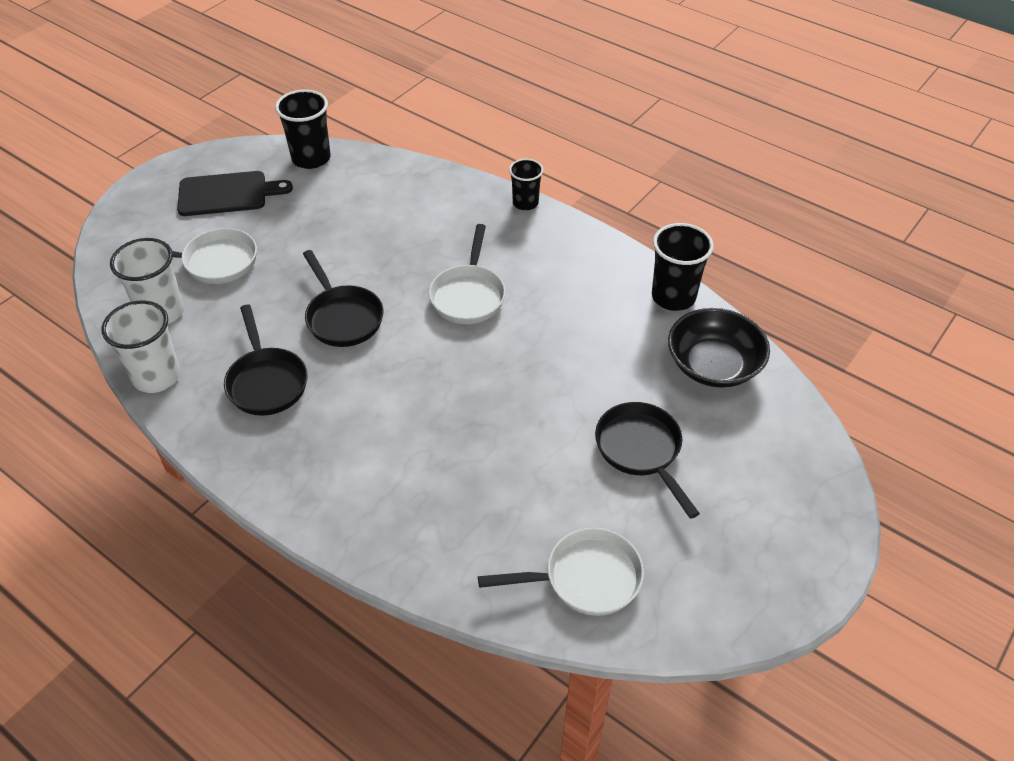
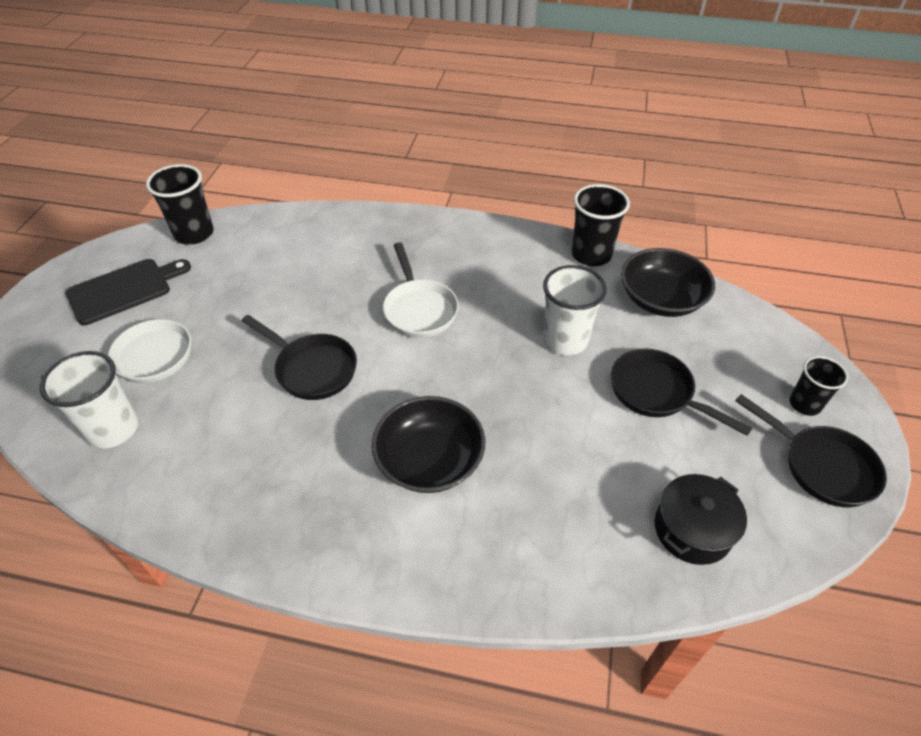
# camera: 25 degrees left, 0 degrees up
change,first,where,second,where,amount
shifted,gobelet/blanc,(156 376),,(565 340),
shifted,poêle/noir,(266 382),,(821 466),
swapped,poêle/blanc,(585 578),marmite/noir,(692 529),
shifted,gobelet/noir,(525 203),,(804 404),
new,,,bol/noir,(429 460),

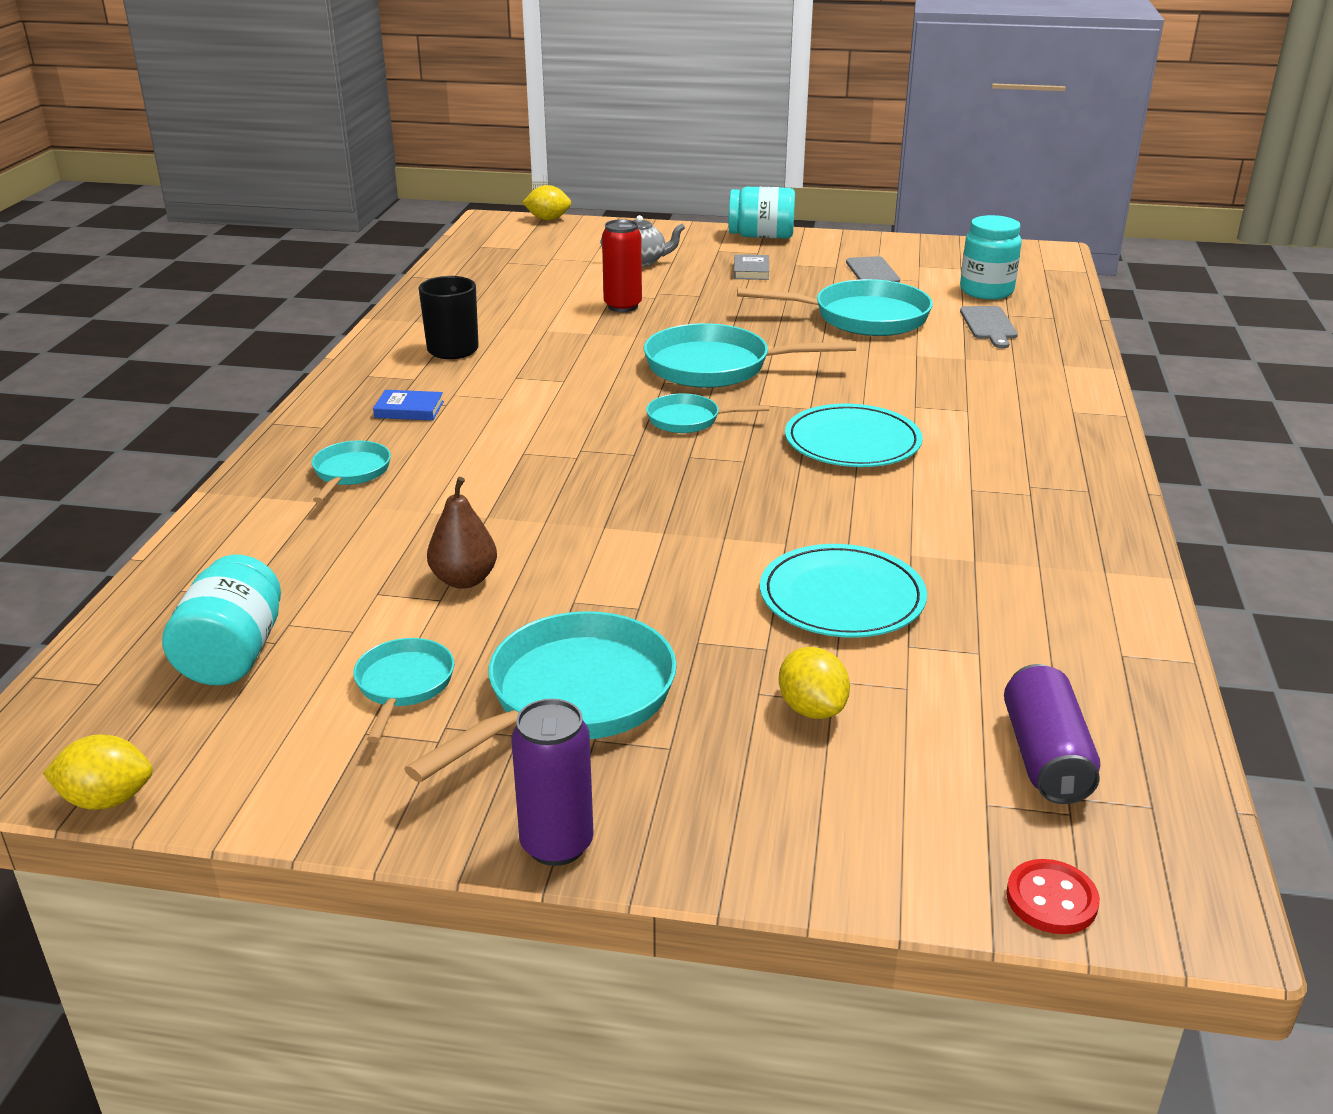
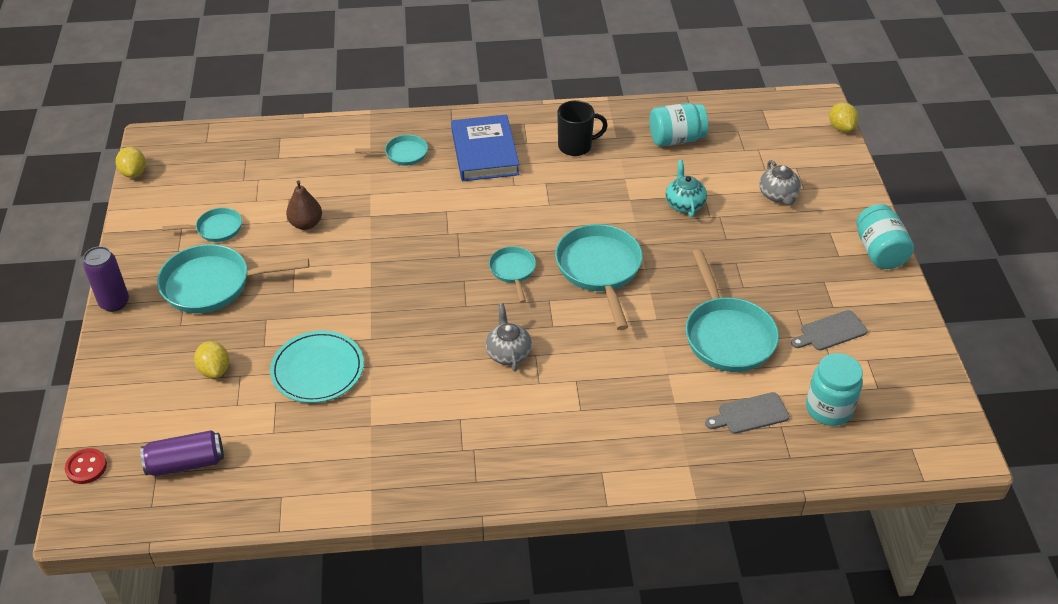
# camera: 75 degrees right, 15 degrees up
change,first,where,second,where,amount
shifted,bocal/turquoise,(233 655),,(676 139),
scaled,livre/bleu,(409 410),,(484 152),x2.19
rotated,poêle/turquoise,(572 698),,(213 284),150 degrees clockwise
swapped,canette/rouge,(622 306),théière/turquoise,(684 204),
gone,livre/gris,(751 271),,,
rotated,citron/jaune,(812 709),,(215 370),75 degrees counterclockwise
swapped,assiette/turquoise,(852 442),théière/gris,(508 353),

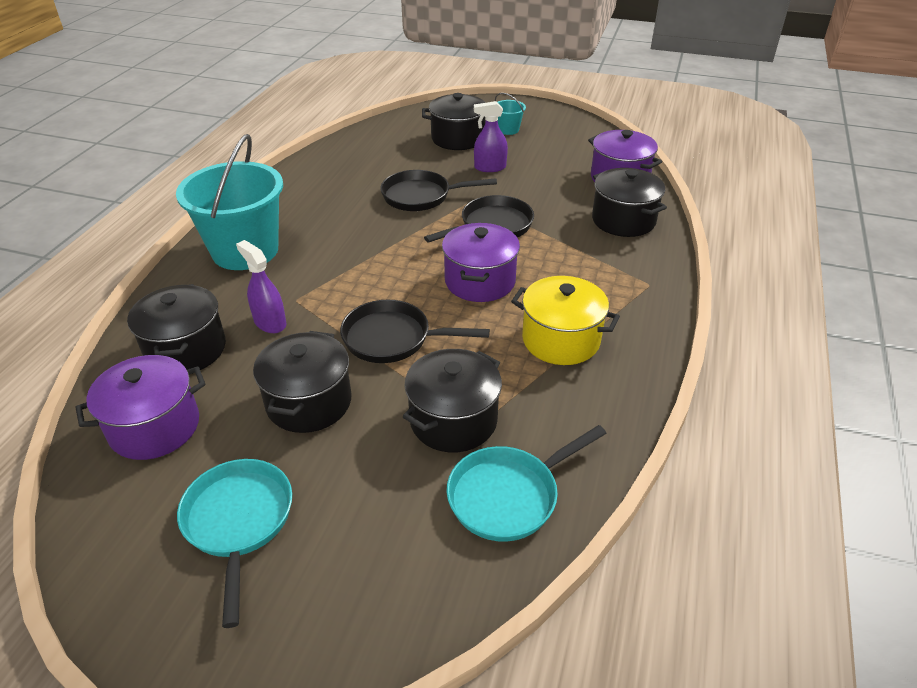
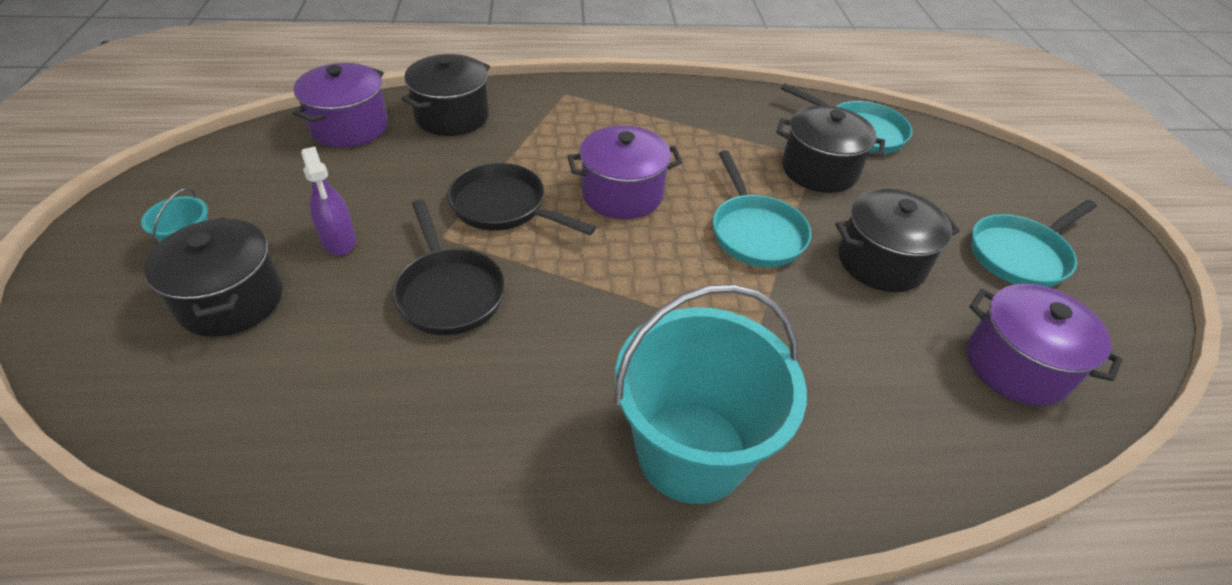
# camera: 115 degrees left, 5 degrees up
change,first,where,second,where,amount
gone,marmite/noir,(186 349),,,
gone,vaporisateur/violet,(270 322),,,
repainted,poêle/noir,(392 338),poêle/turquoise,(755 232),
gone,marmite/jaune,(561 340),,,

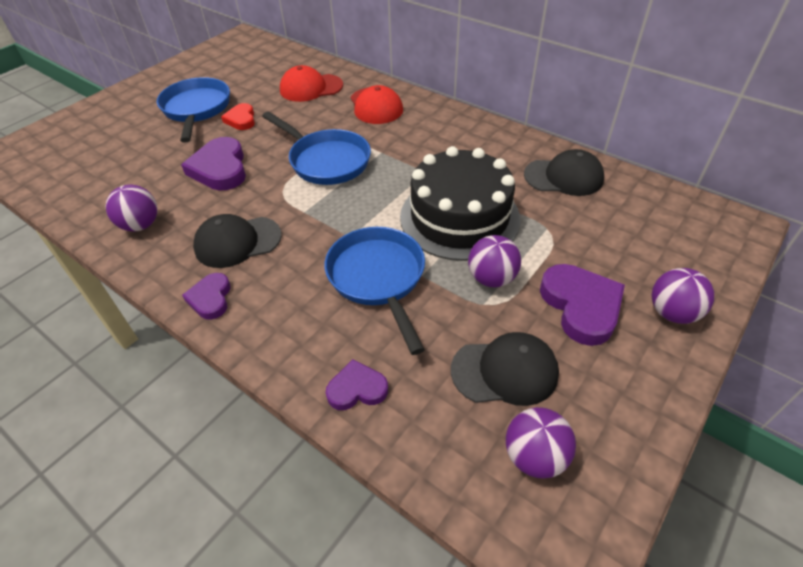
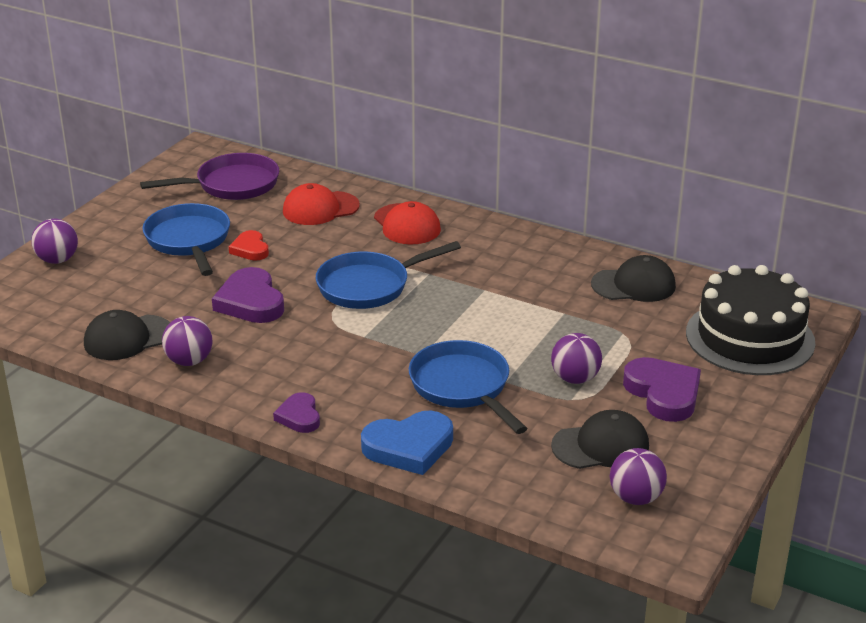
# camera: 10 degrees left, 15 degrees down
change,first,where,second,where,amount
shifted,casquette/noir,(237 242),,(128 338),
rotated,poêle/bleu,(326 161),,(369 286),120 degrees clockwise
gone,cœur/violet,(357 389),,,
shifted,gâteau/noir,(459 217),,(750 337),
shifted,balle/violet,(672 313),,(57 260),
new,,,poêle/violet,(232 185),
new,,,cœur/bleu,(409 447),

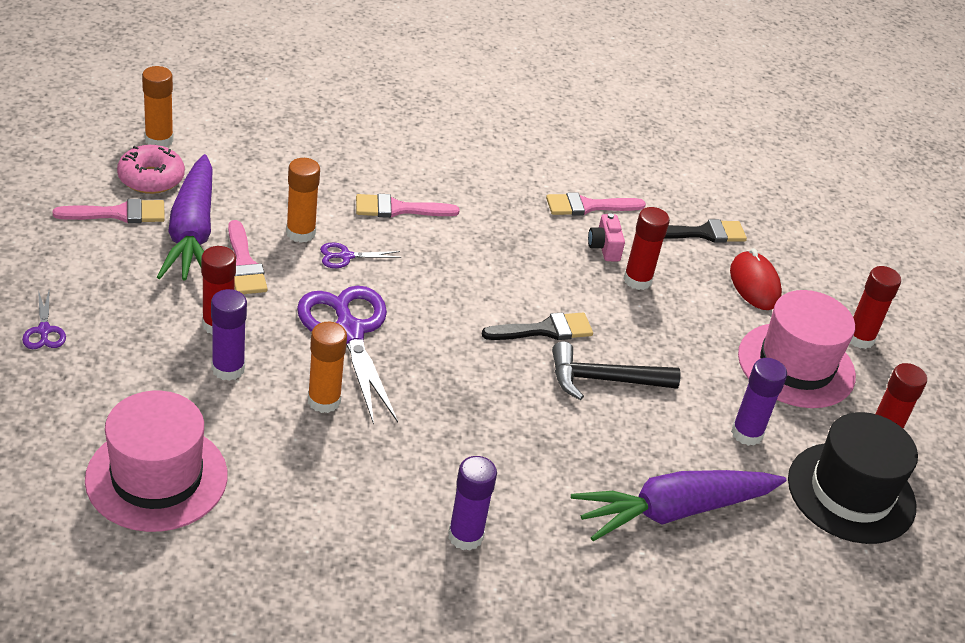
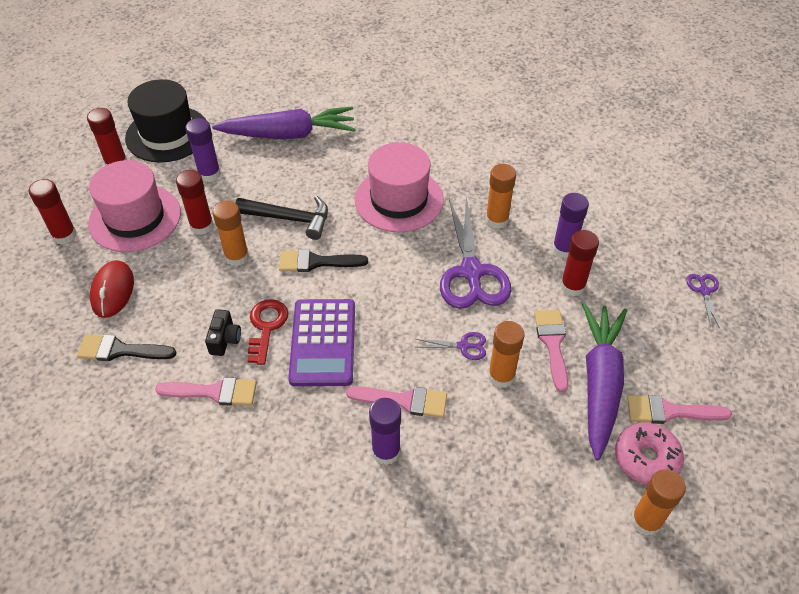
# camera: 160 degrees left, 10 degrees up
change,first,where,second,where,amount
shifted,chapeau/rose,(156 477),,(399 200),
shifted,bâton de colle/violet,(465 536),,(386 451),
repainted,appareil photo/rose,(604 248),appareil photo/noir,(225 340),
shifted,bâton de colle/rouge,(637 280),,(202 226),
new,,,bâton de colle/orange,(237 257),
new,,,clé/rouge,(266 327),
new,,,calculatrice/violet,(323 342),

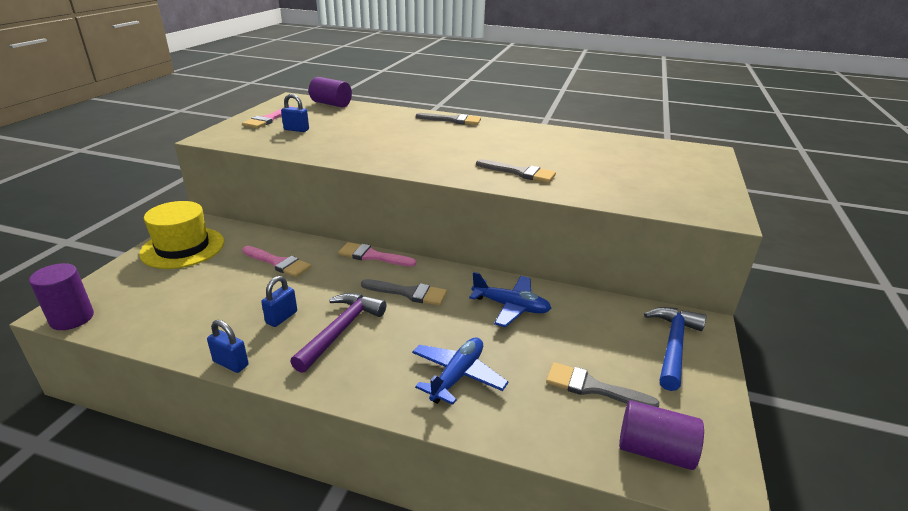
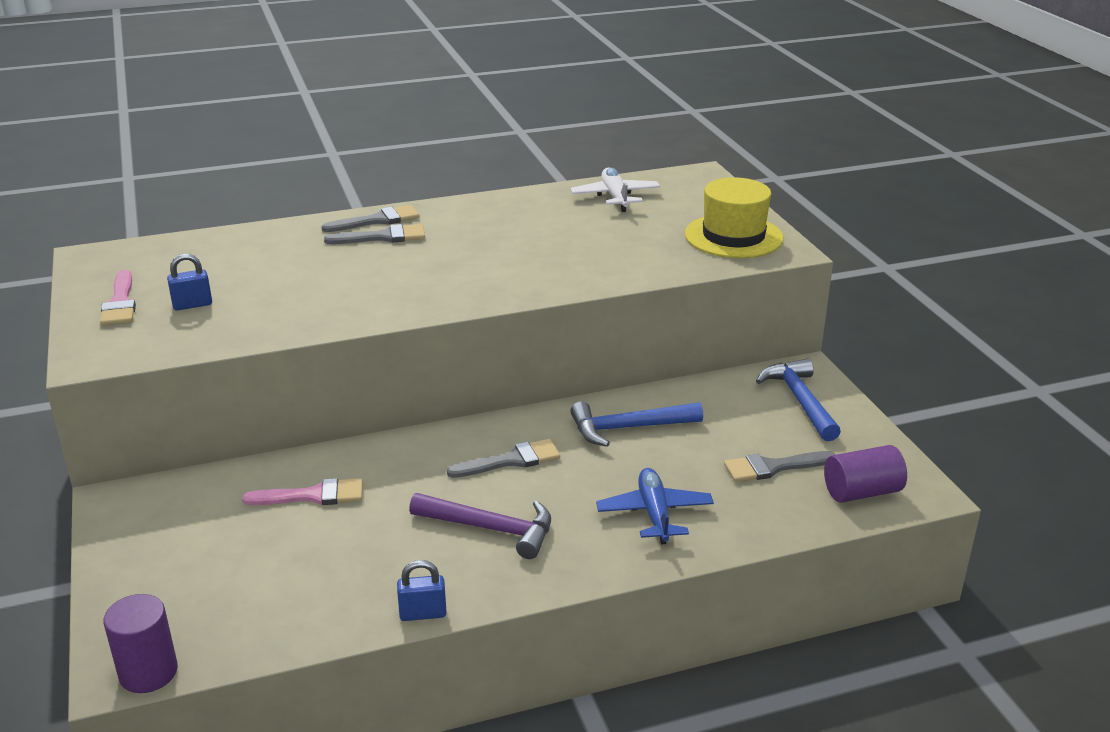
# camera: 35 degrees left, 0 degrees up
change,first,where,second,where,amount
shifted,chapeau/jaune,(183 248),,(733 236),
gone,cadenas/bleu,(281 317),,,
rotated,marteau/violet,(341 330),,(491 529),120 degrees clockwise
gone,cylindre/violet,(331 104),,,
gone,pinceau/rose,(372 256),,,
swapped,avion/bleu,(511 307),marteau/bleu,(628 428),
shifted,pinceau/gris,(520 173),,(383 237),
new,,,avion/blanc,(615 197),

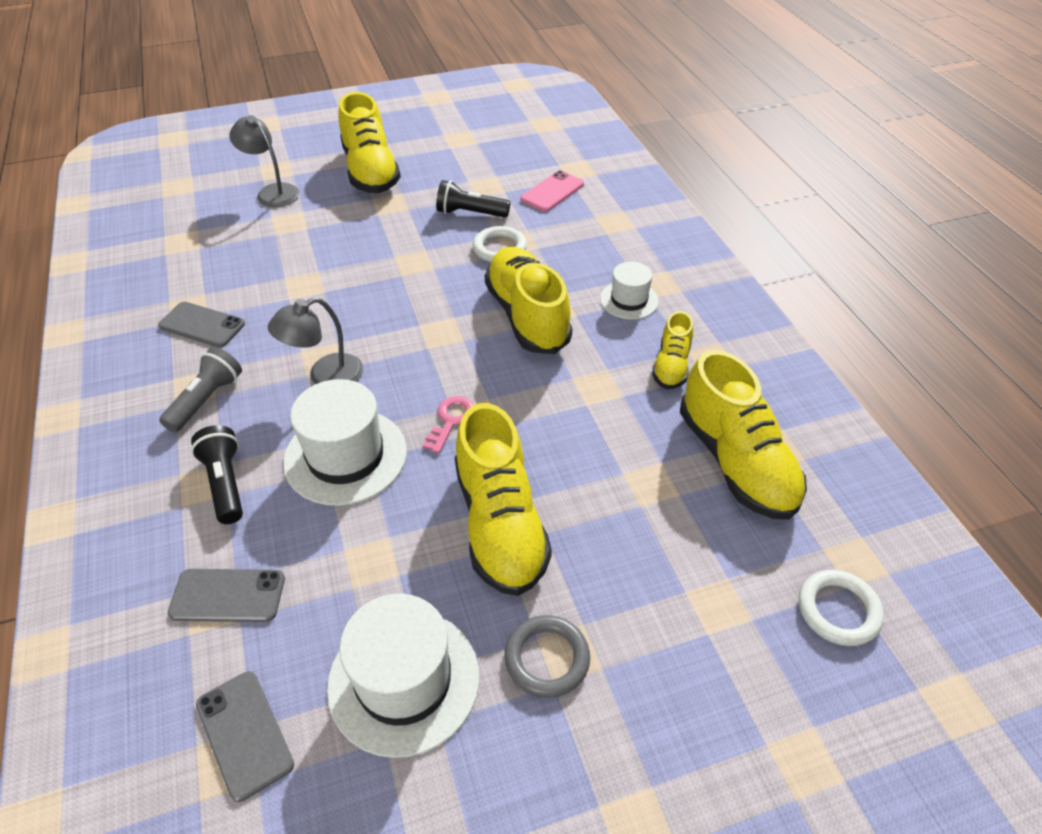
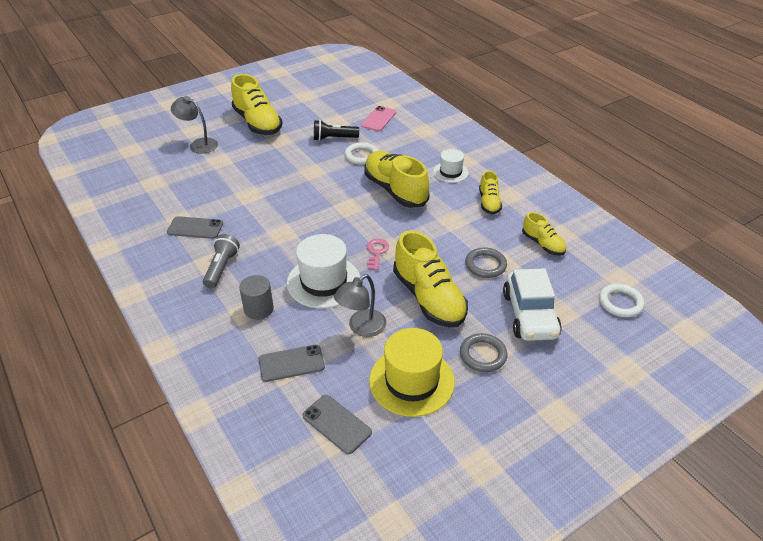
# camera: 15 degrees left, 5 degrees down
change,first,where,second,where,amount
swapped,lampe de poche/noir,(225 483),cylindre/gris,(258 309),
shifted,lampe/gris,(325 376),,(361 328),
repainted,chapeau/blanc,(404 680),chapeau/jaune,(411 381),
scaled,chaussure/jaune,(736 461),,(543 244),x0.54
new,,,anneau/gris,(485 265),
new,,,voiture/blanc,(529 315),

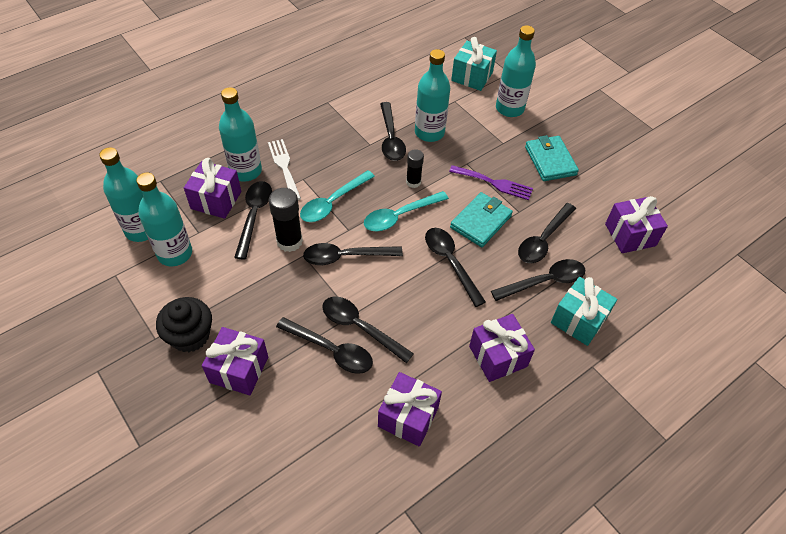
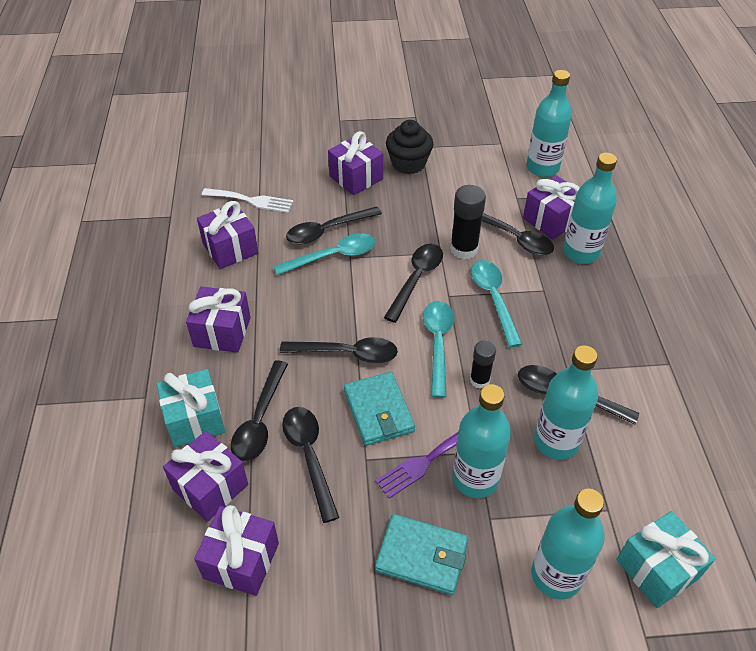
# camera: 125 degrees right, 5 degrees down
change,first,where,second,where,amount
shifted,bouteille/turquoise,(175 253),,(475 478),
shifted,fourchette/blanc,(284 167),,(251 200),
repainted,cuillère/noir,(360 327),cuillère/turquoise,(333 256),
new,,,cadeau/violet,(210 487),

